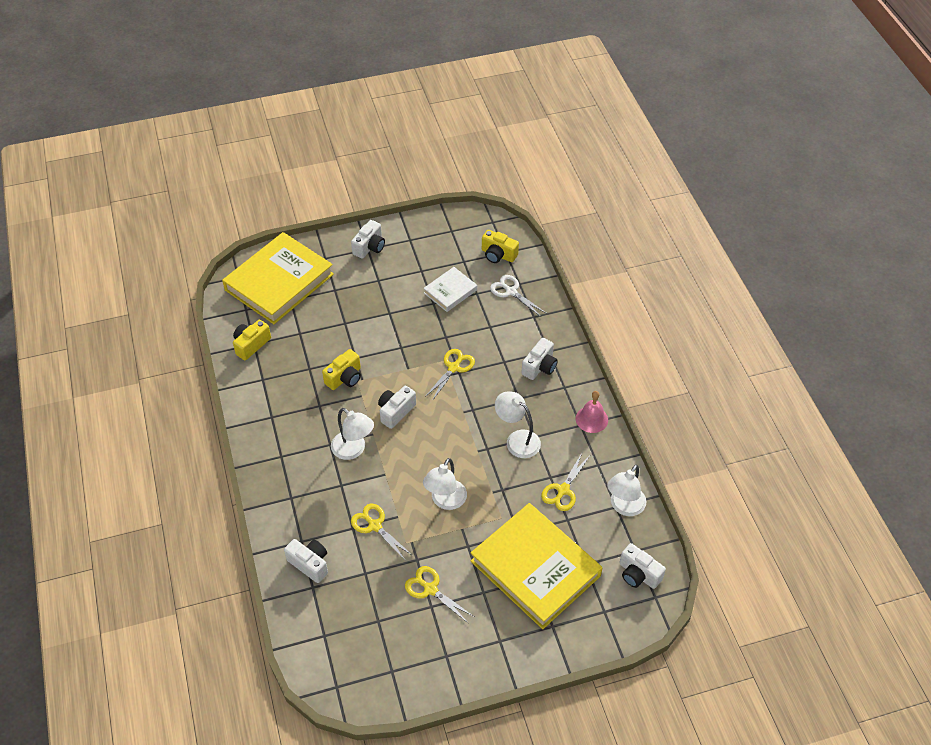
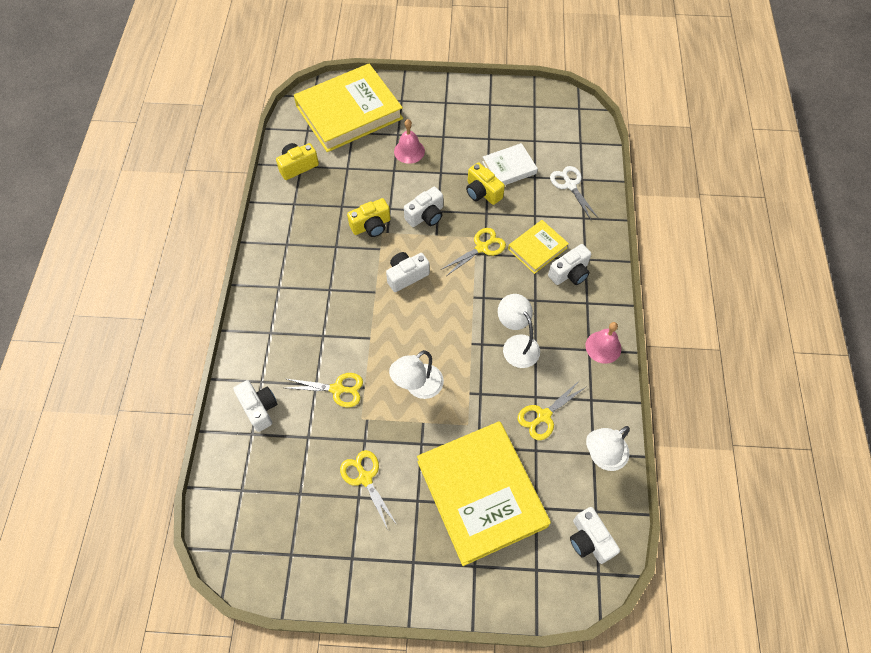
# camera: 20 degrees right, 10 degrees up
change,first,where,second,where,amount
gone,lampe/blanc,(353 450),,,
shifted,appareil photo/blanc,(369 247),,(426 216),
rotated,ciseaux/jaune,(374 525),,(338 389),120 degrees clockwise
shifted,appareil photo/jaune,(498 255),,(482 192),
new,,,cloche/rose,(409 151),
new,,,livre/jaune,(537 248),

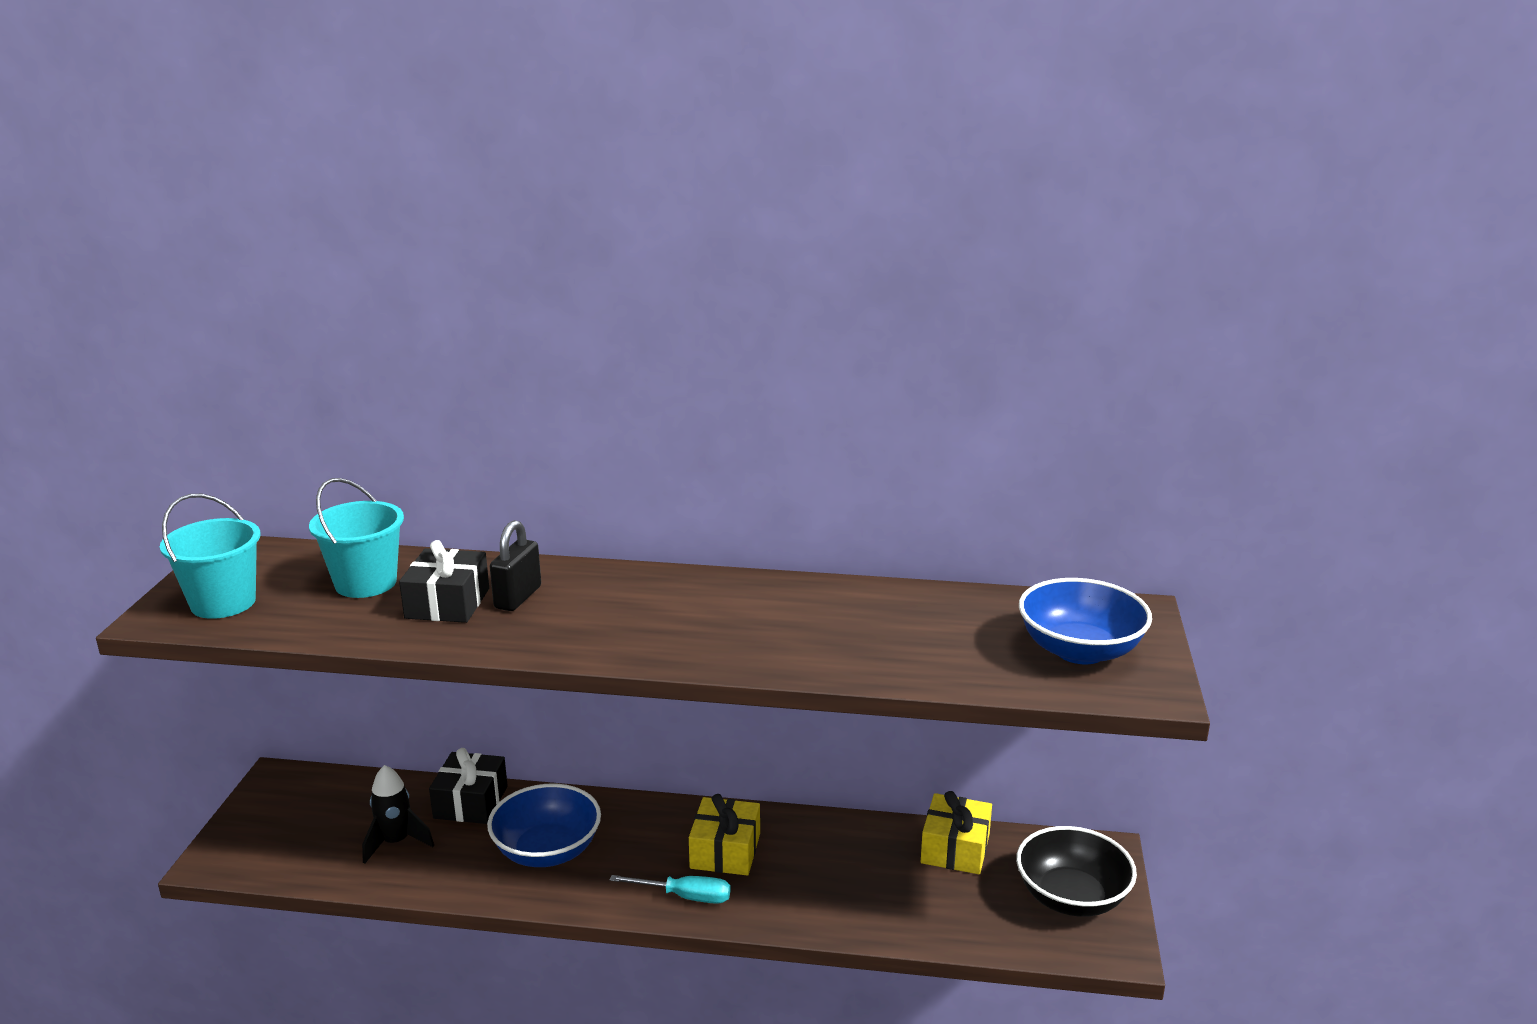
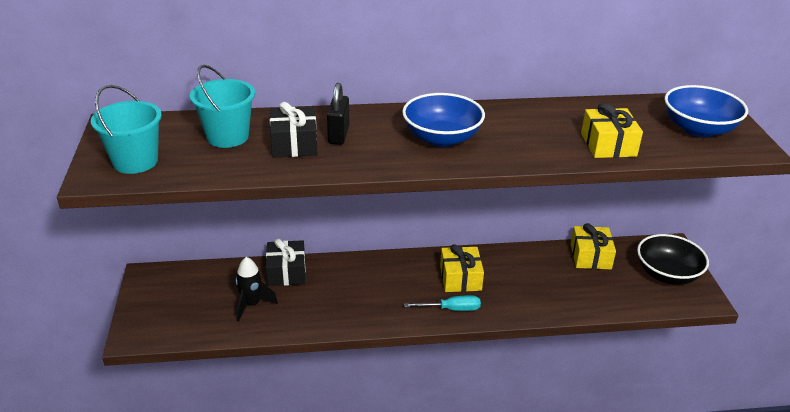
# camera: 15 degrees left, 10 degrees up
change,first,where,second,where,amount
shifted,bol/bleu,(547 851),,(442 138),
new,,,cadeau/jaune,(608 145),

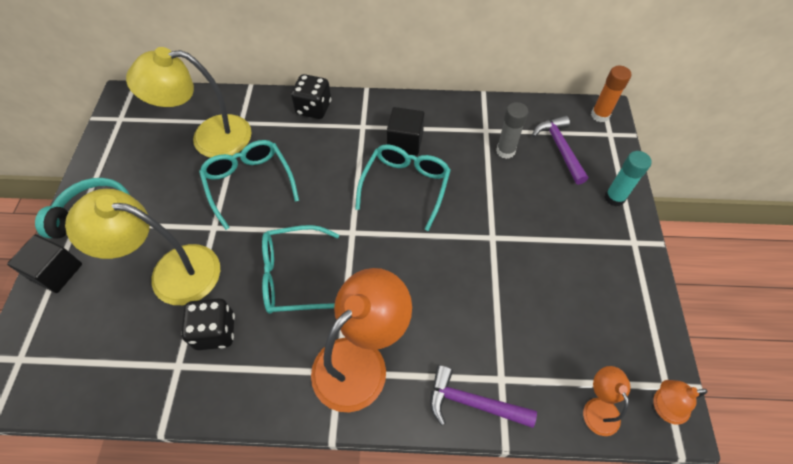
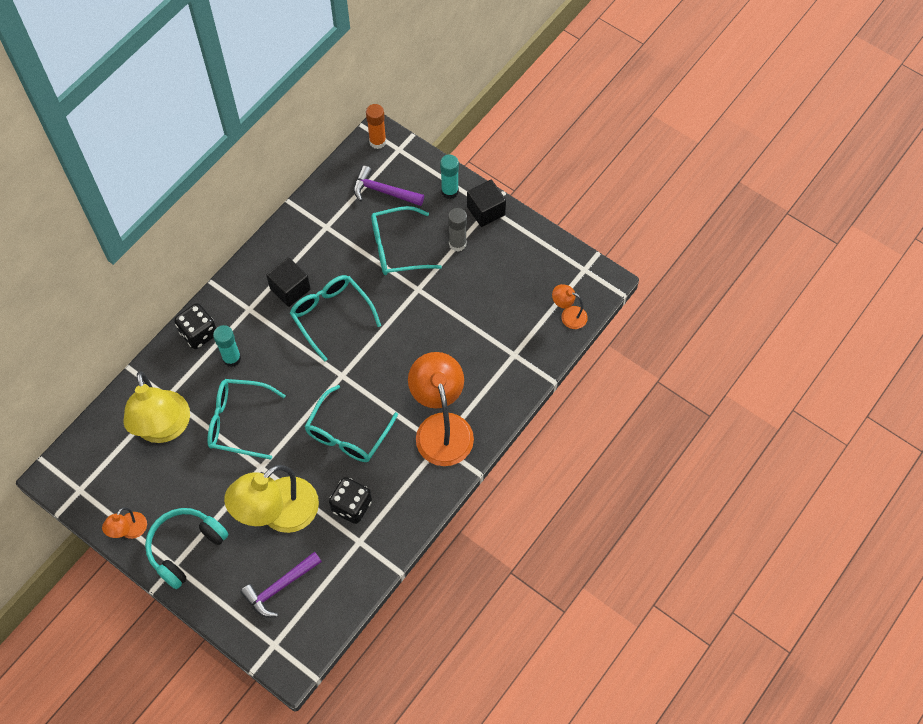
# camera: 55 degrees left, 5 degrees up
change,first,where,second,where,amount
shifted,cube/noir,(57 272),,(486 211),
rotated,lampe/jaune,(209 137),,(164 428),45 degrees counterclockwise
shifted,marteau/violet,(473 403),,(280 587),
shifted,bâton de colle/gris,(505 151),,(457 244),
shifted,lampe/orange,(663 406),,(129 531),
new,,,bâton de colle/turquoise,(232 358),
new,,,lunettes/turquoise,(397 248),

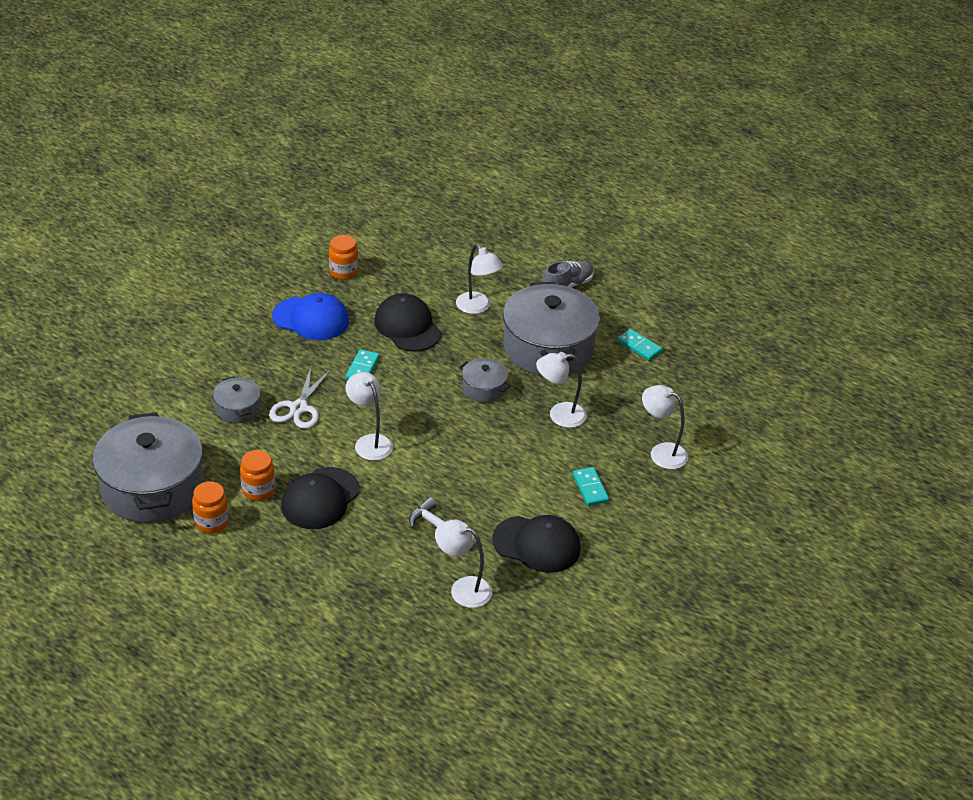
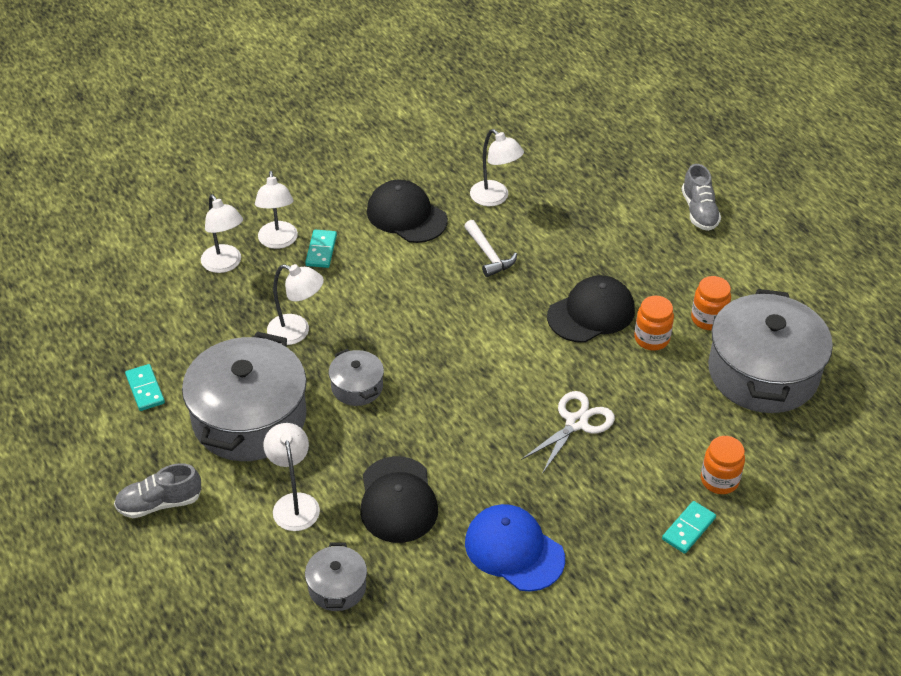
# camera: 155 degrees left, 5 degrees up
change,first,where,second,where,amount
shifted,marmite/gris,(238 409),,(337 587),
shifted,bocal/orange,(343 272),,(719 480),
shifted,domino/turquoise,(362 368),,(688 529),
shifted,lampe/blanc,(369 442),,(278 241),
new,,,chaussure/gris,(699 211),

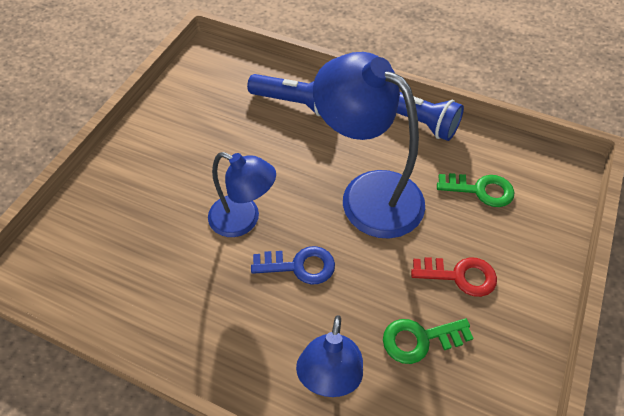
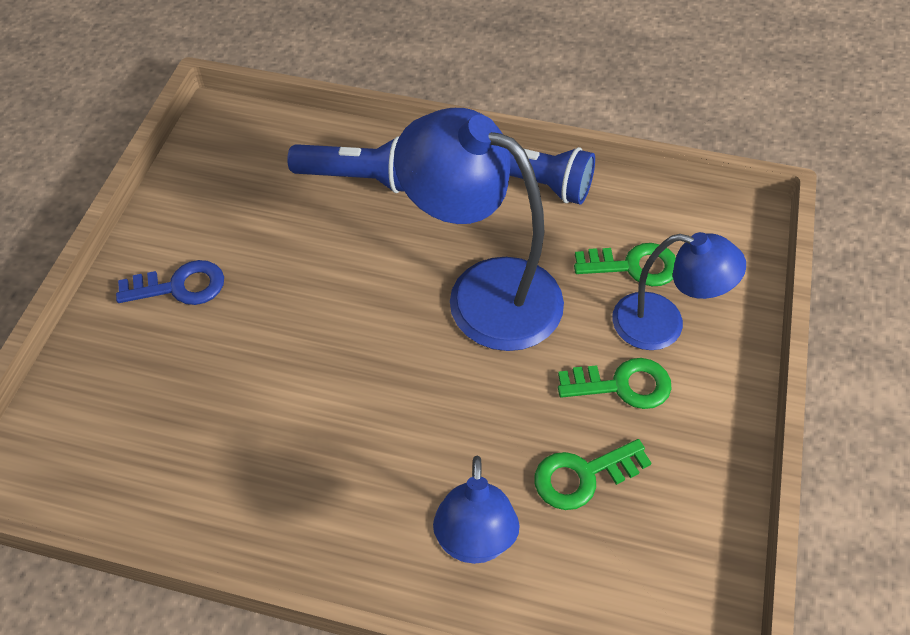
# camera: 10 degrees left, 0 degrees up
change,first,where,second,where,amount
shifted,lampe/bleu,(243 220),,(663 325),
shifted,clé/bleu,(300 266),,(180 286),
repainted,clé/rouge,(460 276),clé/vert,(623 385),

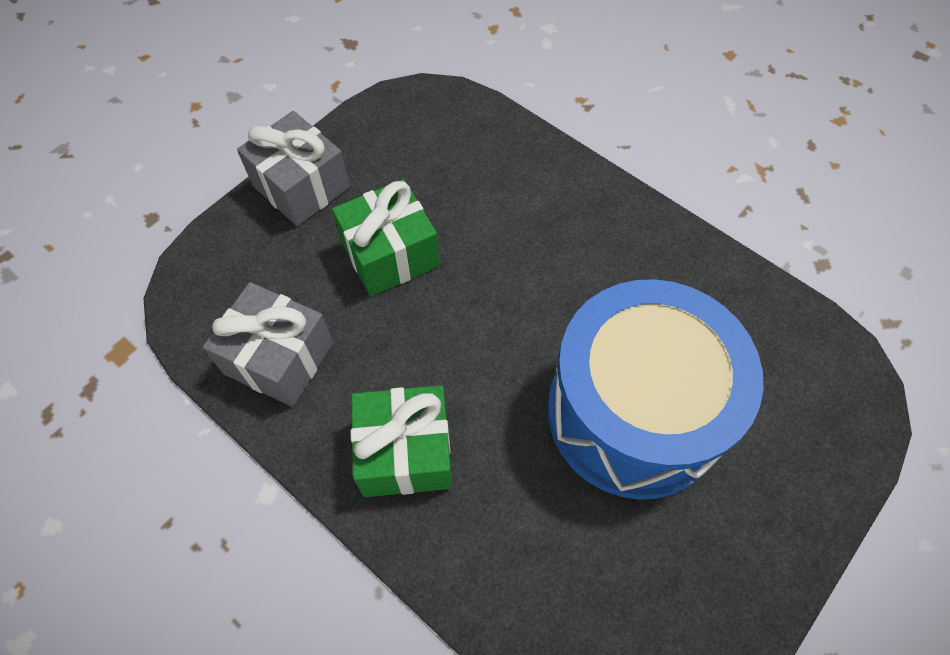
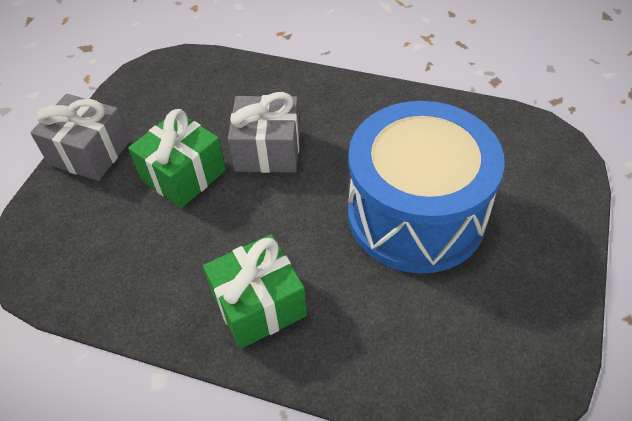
# camera: 20 degrees left, 10 degrees down
change,first,where,second,where,amount
shifted,cadeau/gris,(279 358),,(268 150),

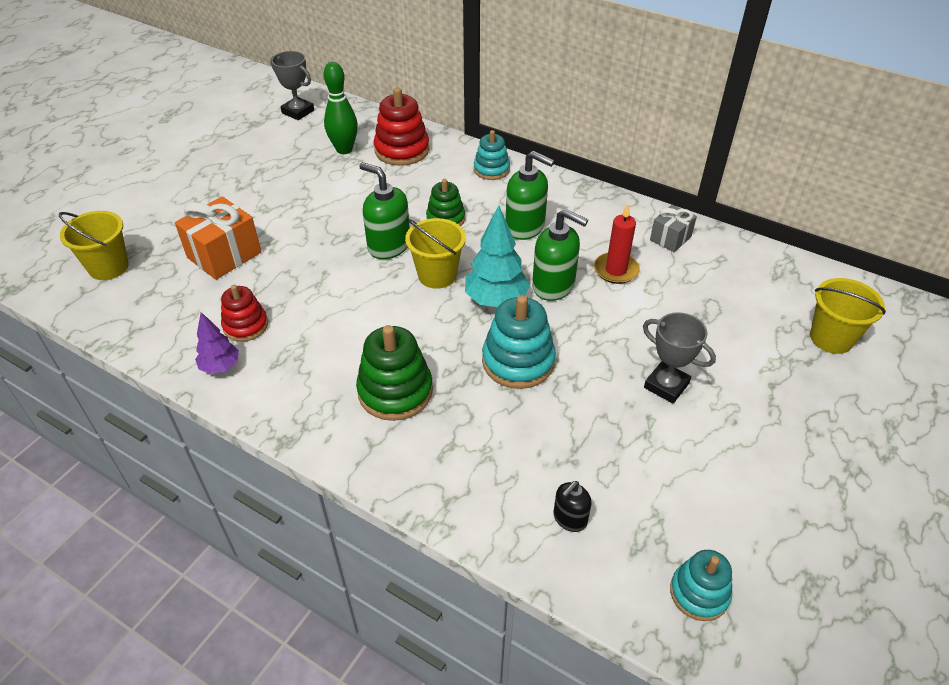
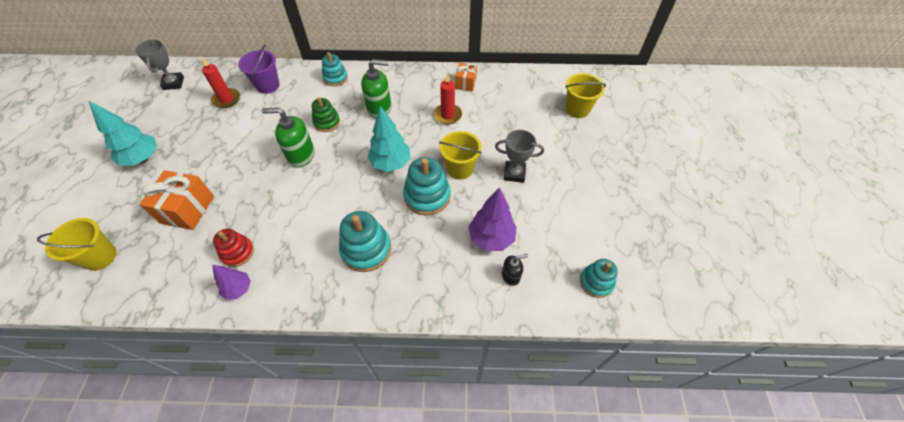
# camera: 30 degrees left, 10 degrees up
change,first,where,second,where,amount
rotated,trophée/gris,(298 112),,(173 83),75 degrees clockwise
swapped,quille/vert,(344 149),bougie/rouge,(226 99),
repainted,jouet à empiler/vert,(395 391),jouet à empiler/turquoise,(366 249),
swapped,jouet à empiler/rouge,(402 150),seau/violet,(268 85),
shifted,seau/jaune,(437 275),,(459 169),
gone,distributeur de savon/vert,(553 286),,,
rotated,distributeur de savon/noir,(569 518),,(511 276),120 degrees counterclockwise
repainted,cadeau/gris,(670 238),cadeau/orange,(465 83),
new,,,arbre/turquoise,(142 158),
new,,,arbre/violet,(491 238),

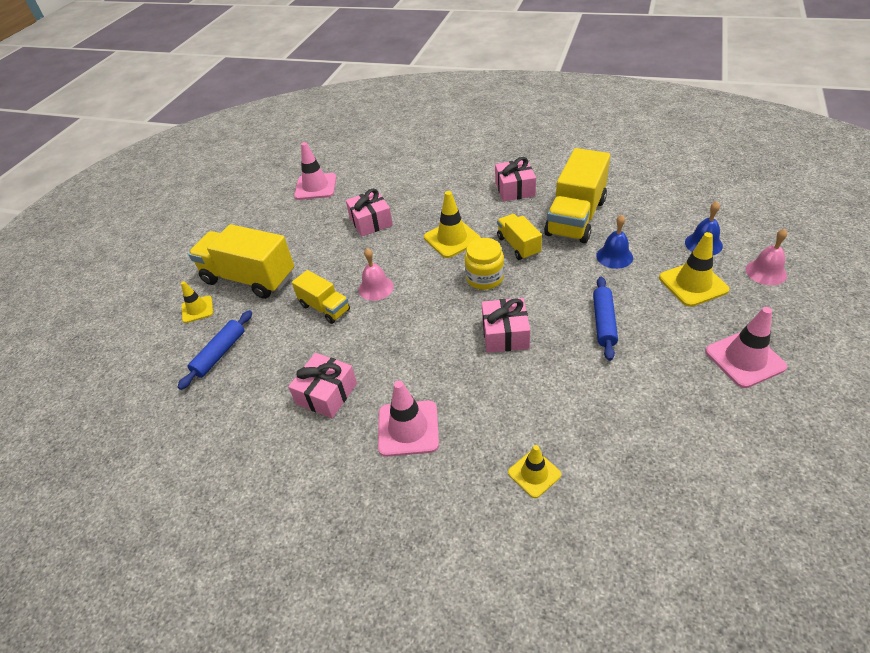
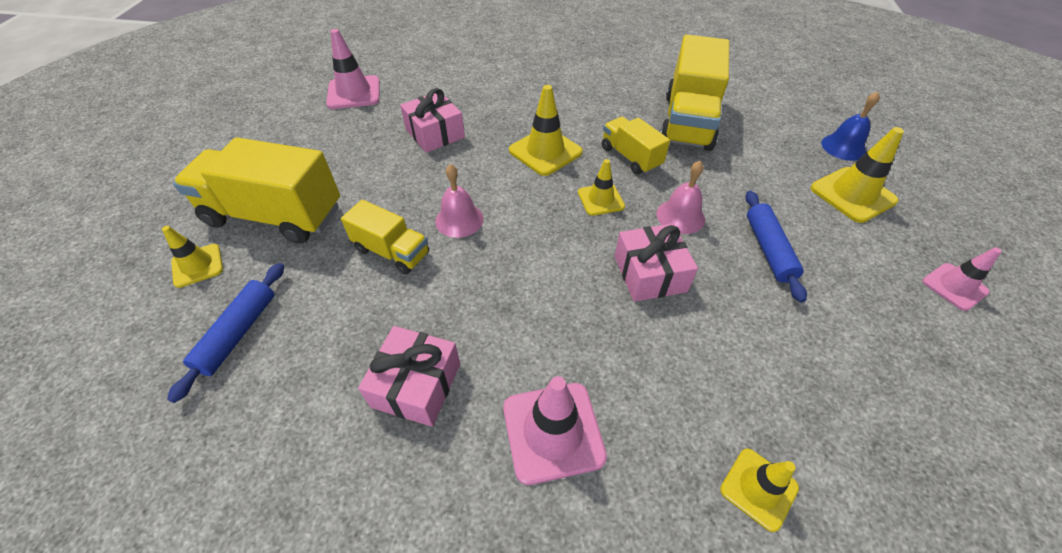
# camera: 15 degrees left, 5 degrees up
change,first,where,second,where,amount
swapped,bocal/jaune,(484 278),cône de chantier/jaune,(600 199),
gone,cadeau/rose,(515 189),,,
gone,cloche/bleu,(614 256),,,
scaled,cône de chantier/rose,(744 359),,(954 286),x0.63
shifted,cloche/rose,(766 272),,(680 216),

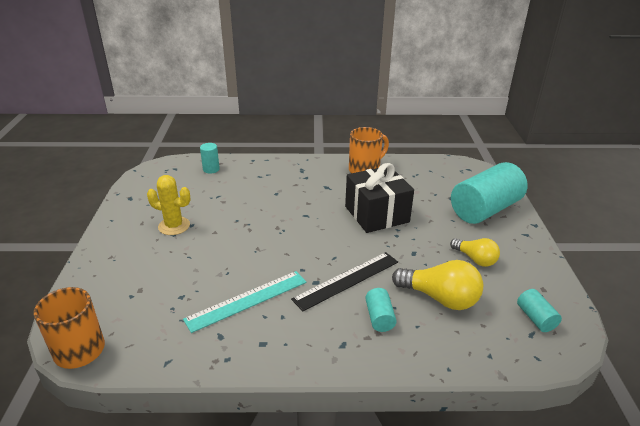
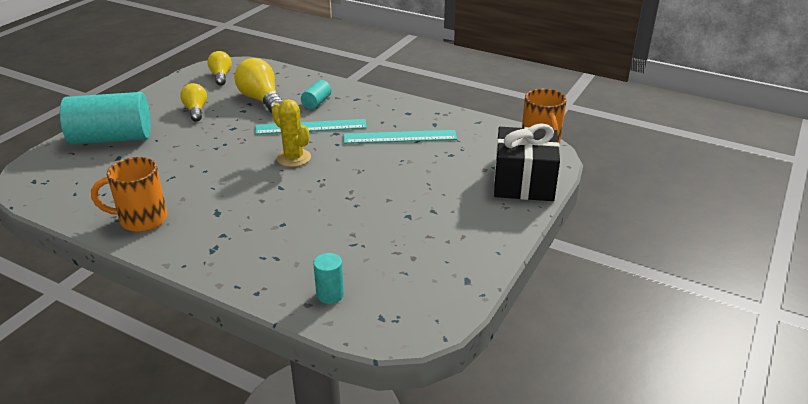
# camera: 150 degrees left, 0 degrees up
change,first,where,second,where,amount
shifted,cactus/jaune,(174 226),,(293 158),
repainted,règle/noir,(347 280),règle/turquoise,(311 127),
shifted,cadeau/noir,(377 214),,(523 183),
swapped,cylindre/turquoise,(535 318),ampoule/jaune,(221 76),

